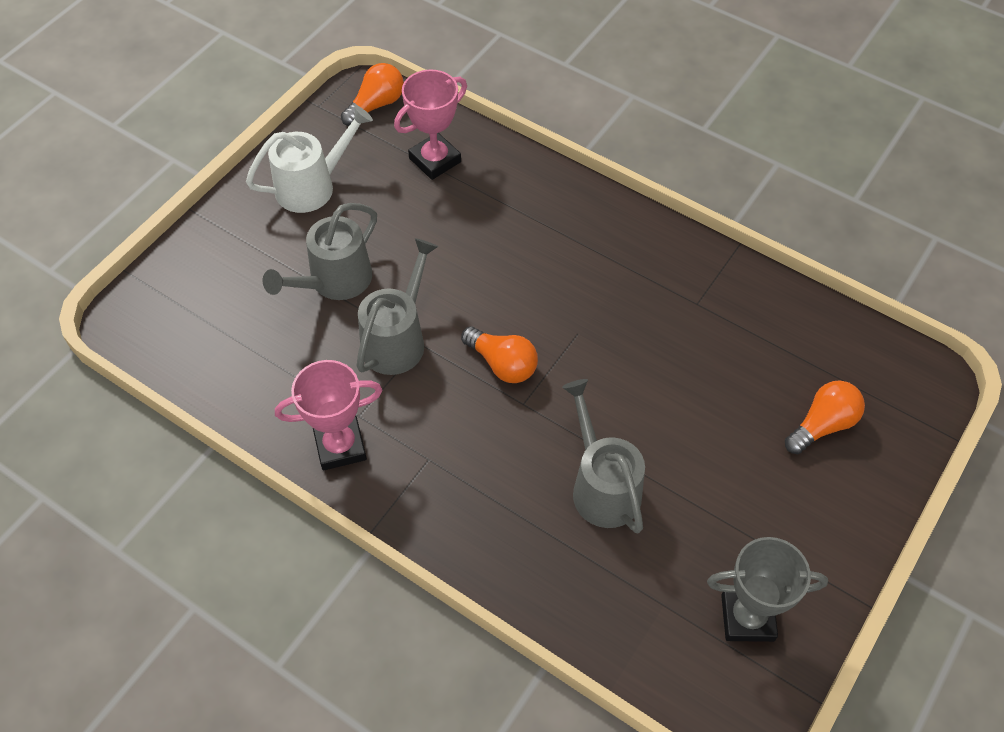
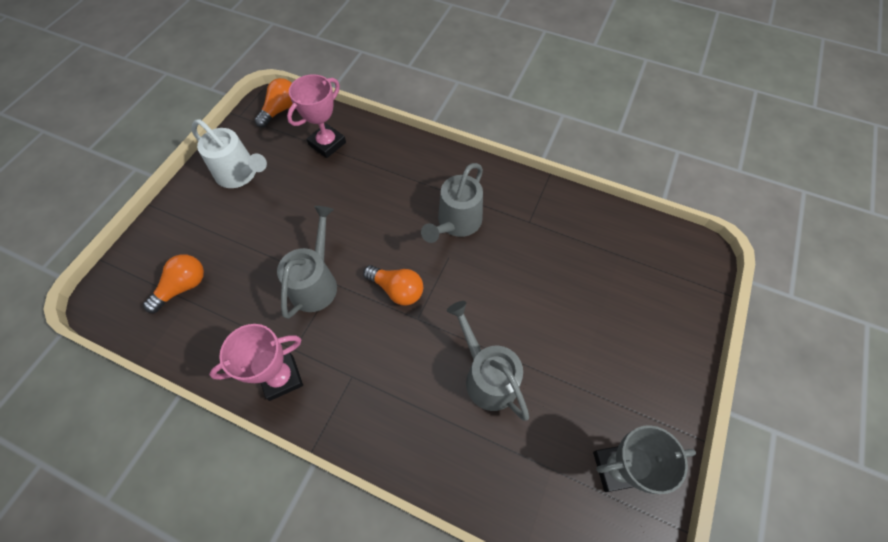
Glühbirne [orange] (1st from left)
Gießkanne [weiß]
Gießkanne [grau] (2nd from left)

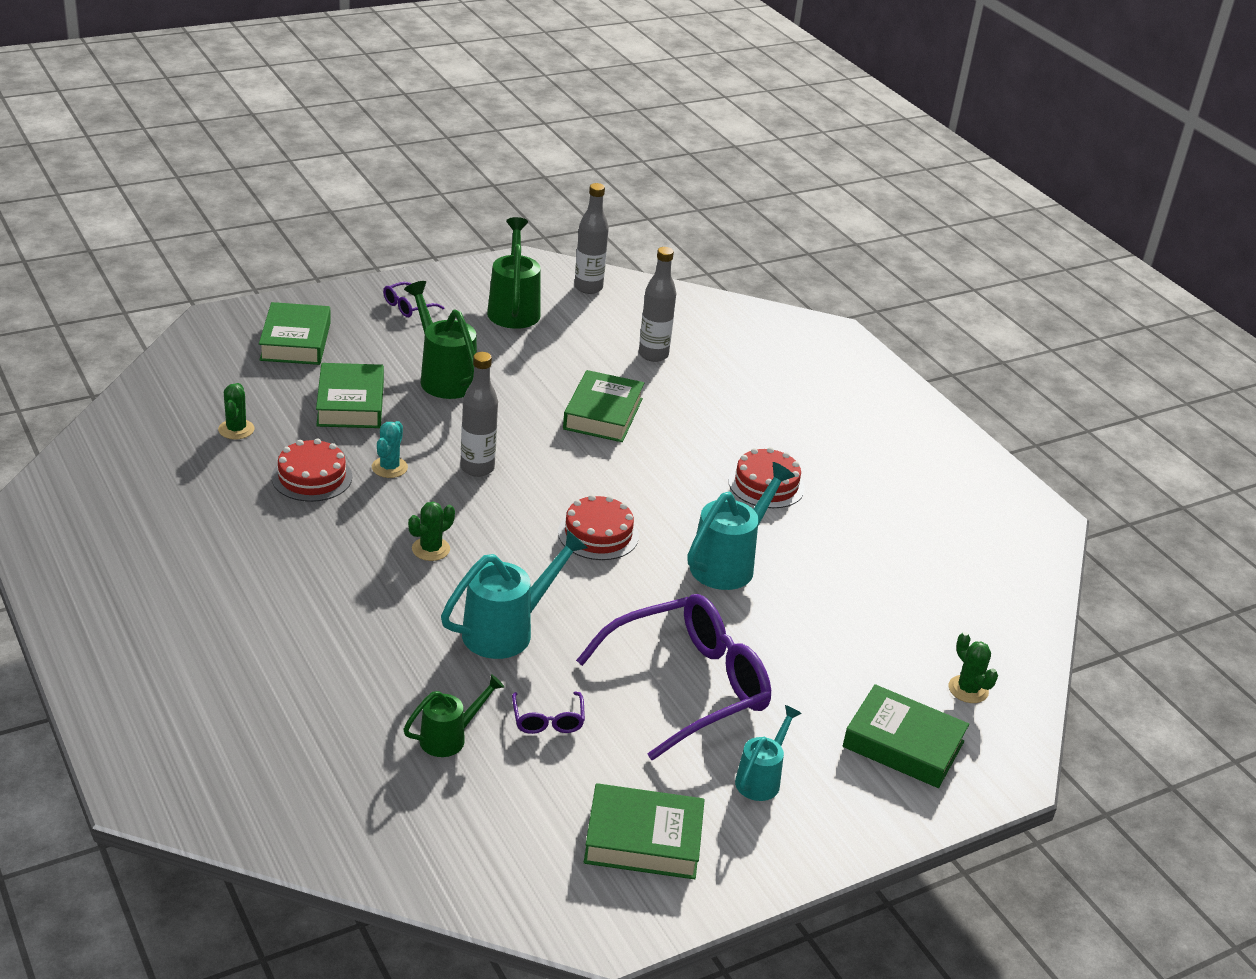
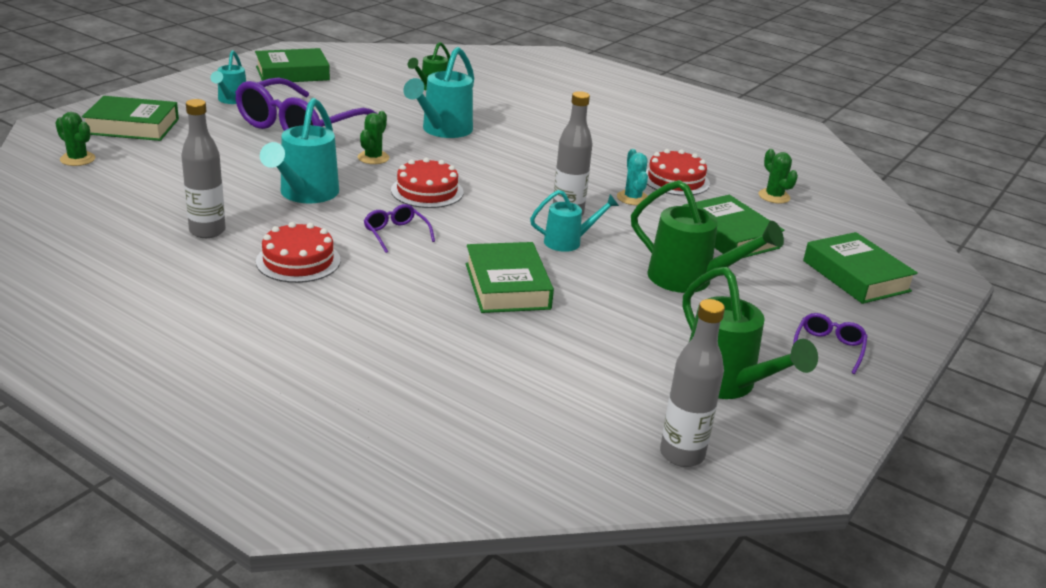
Flasche [grau] (1st from left)
Kaktus [grün] (2nd from left)
Brille [lila] (2nd from left)
Gießkanne [türkis] (4th from left)

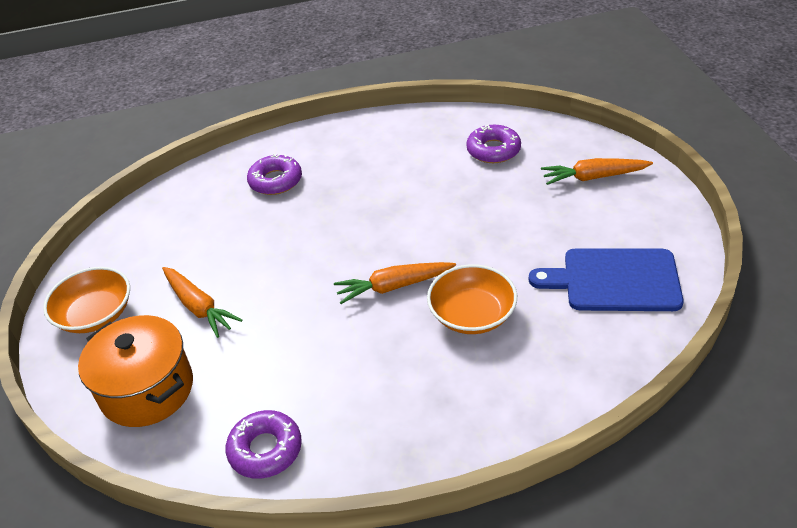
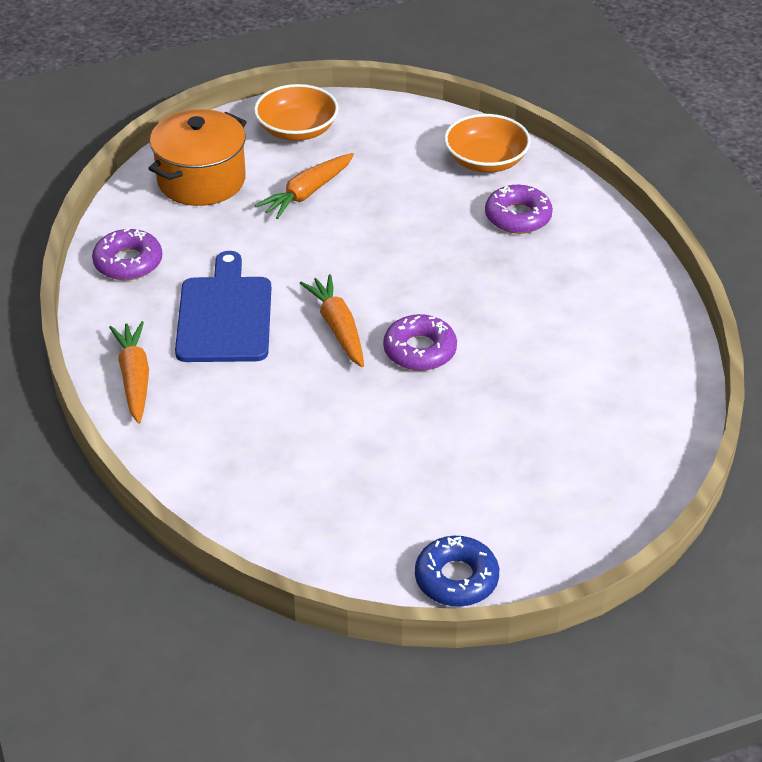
Karotte [orange] (1st from left)
Schneidebrett [blau]
Donut [lila] (2nd from left)
Donut [blau]
Schüssel [orange] (2nd from left)

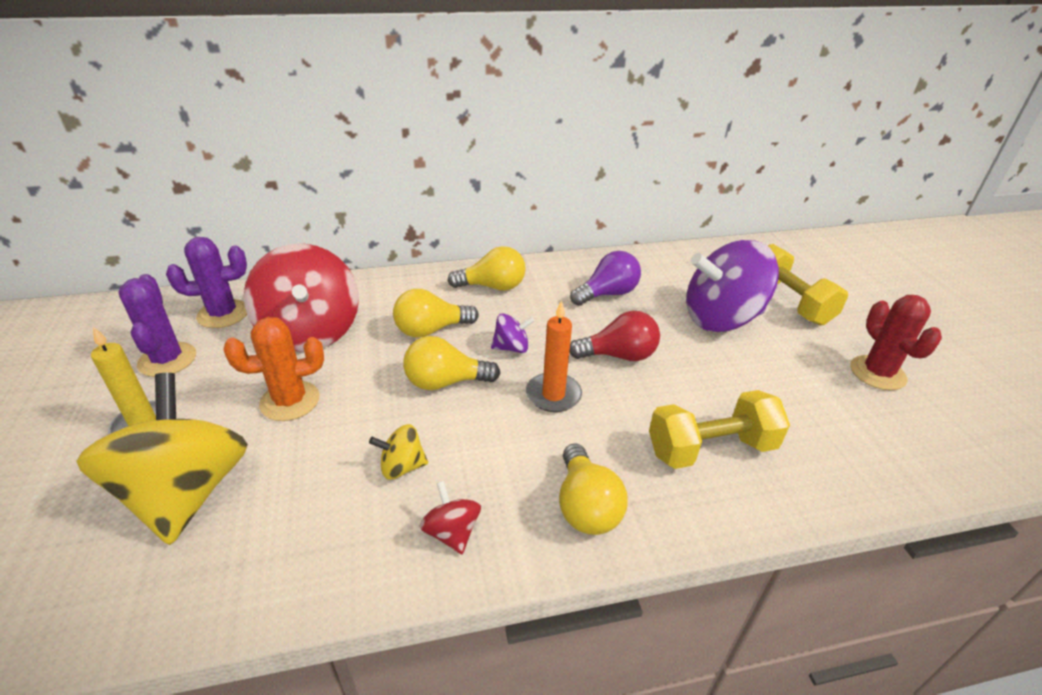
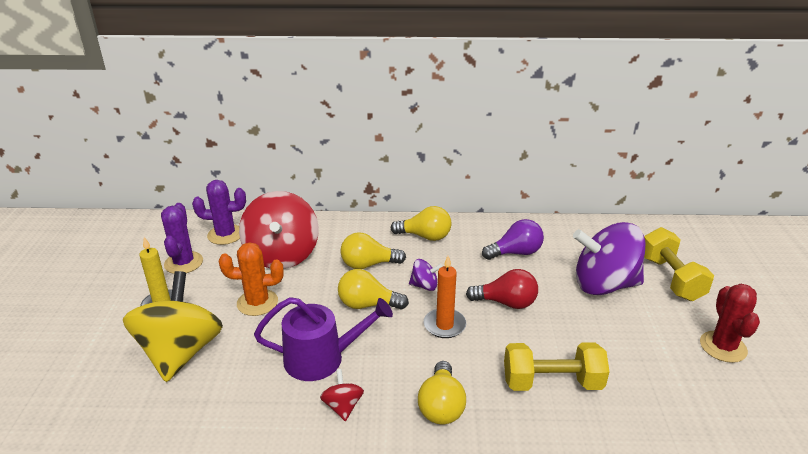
Gießkanne [lila]

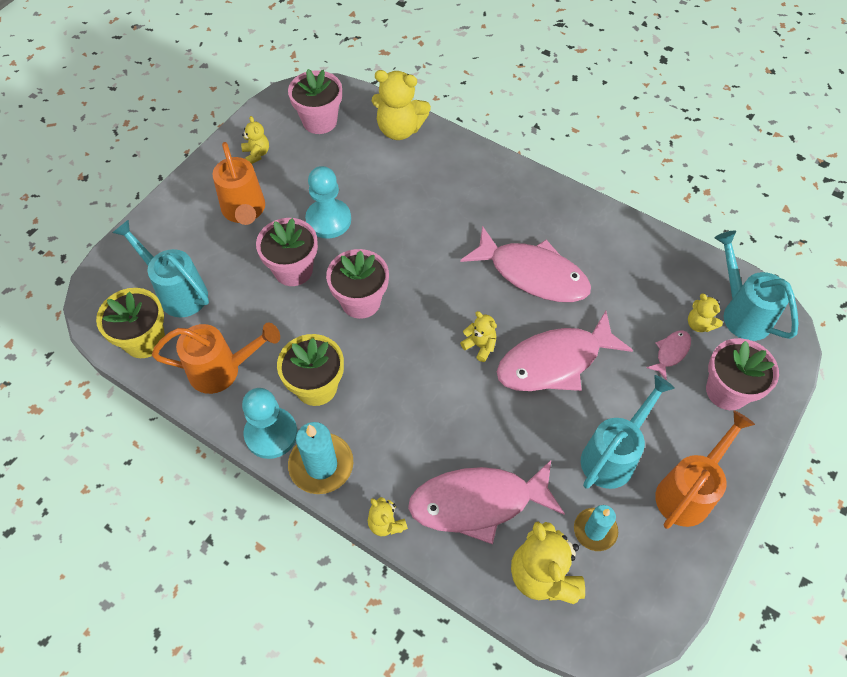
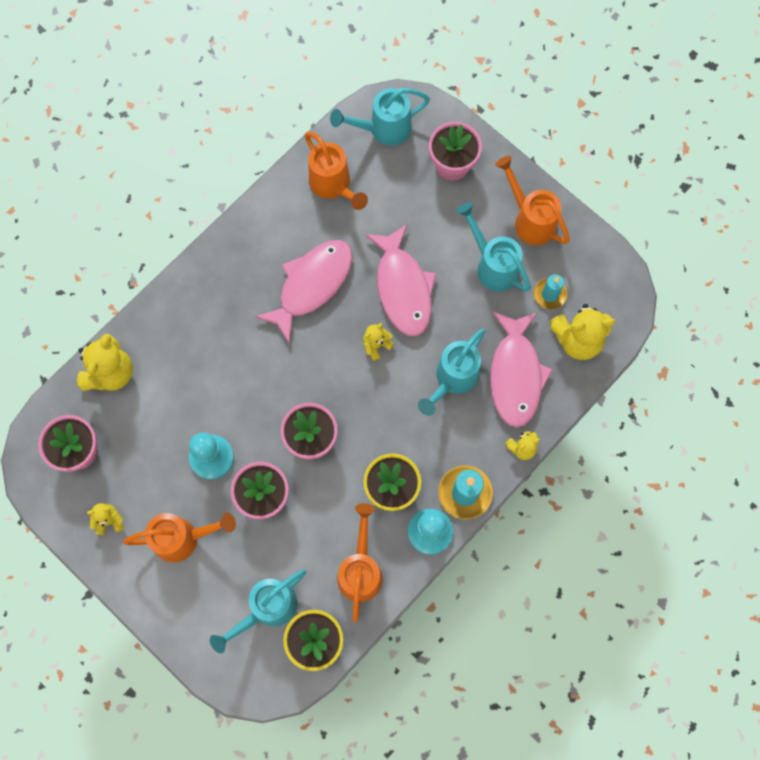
Gießkanne [orange] (2nd from left)
Gießkanne [türkis] (3rd from left)
Fisch [rosa] (4th from left in the first image)
Teddybär [gelb] (6th from left in the first image)

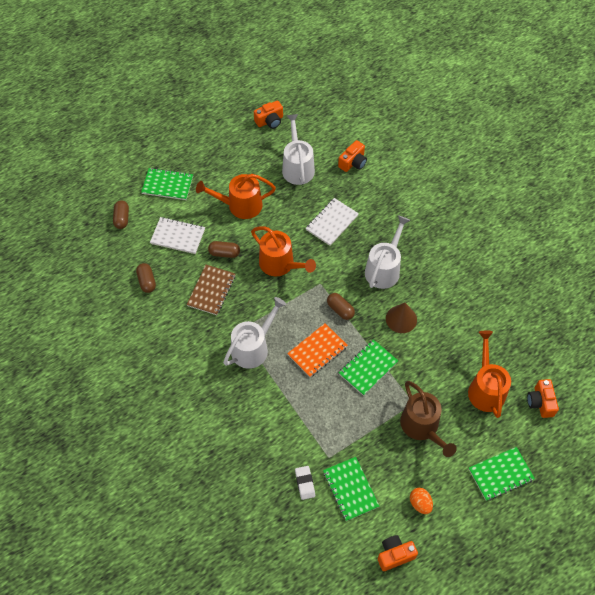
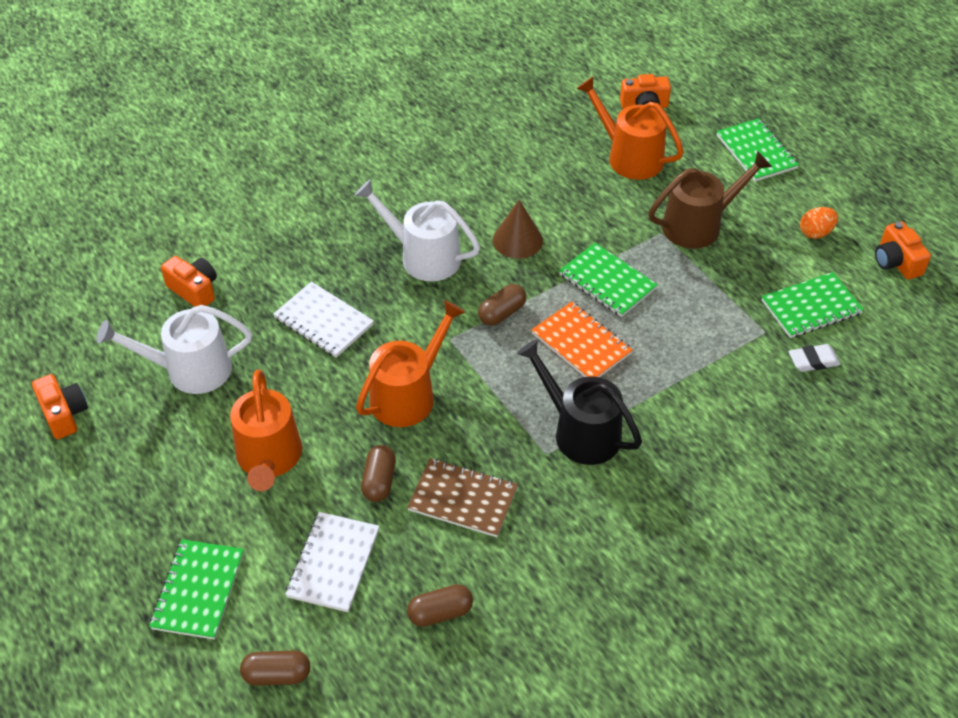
Gießkanne [schwarz]
Gießkanne [orange] (3rd from left)

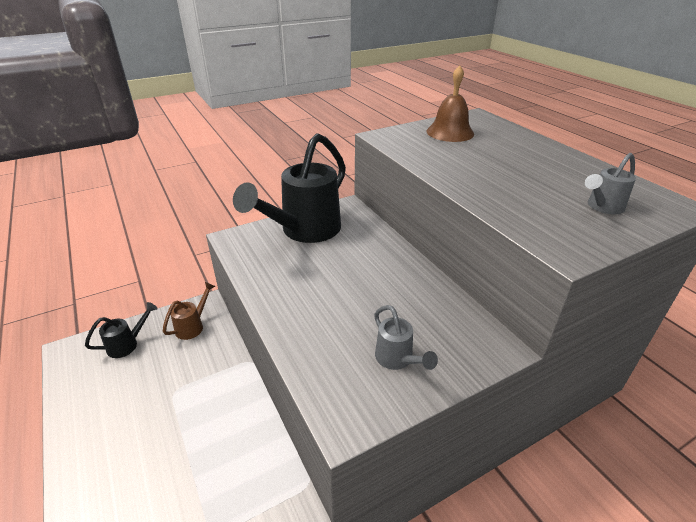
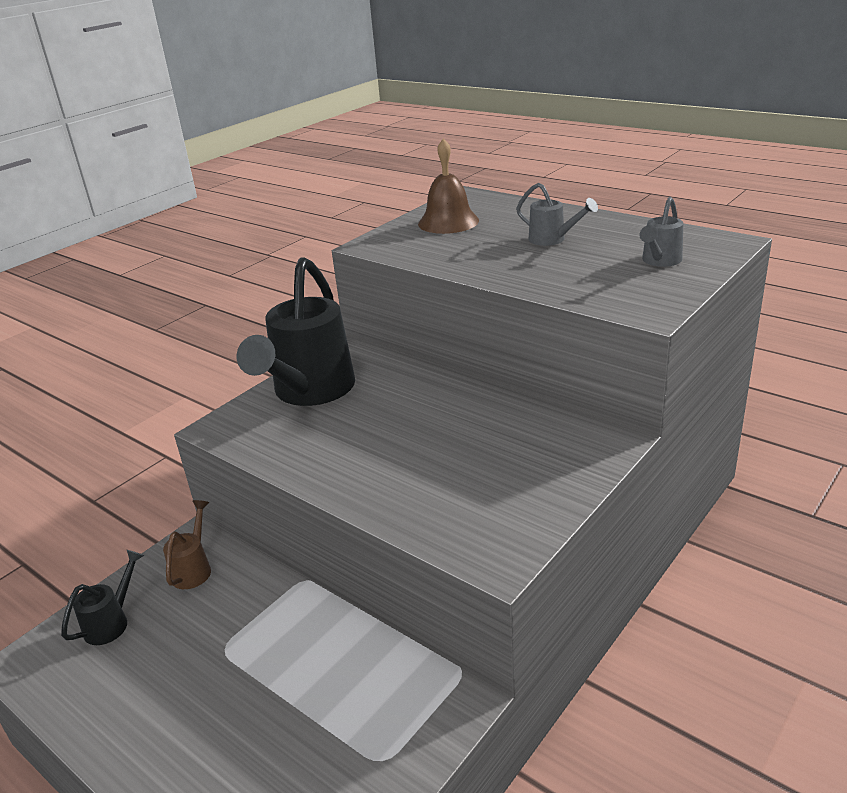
Gießkanne [grau] (1st from left)

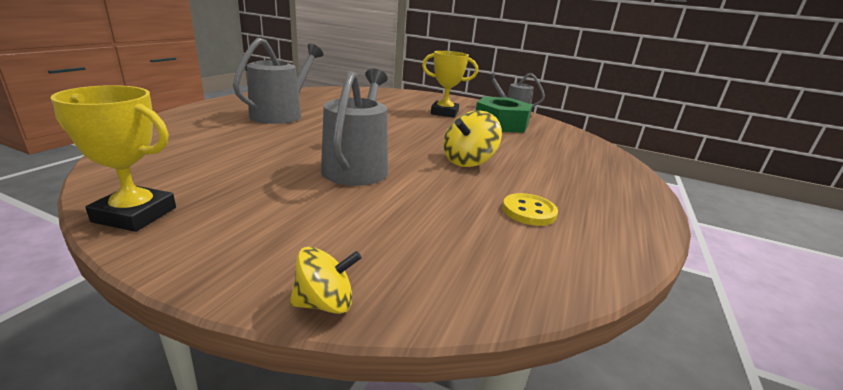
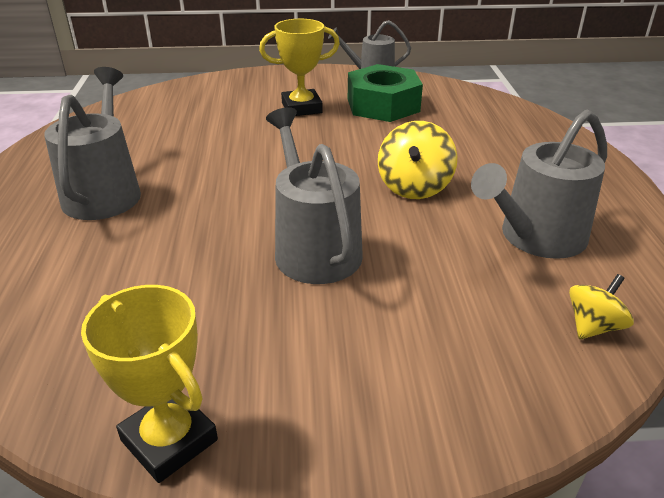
Pokal [gelb] (1st from left)
Gießkanne [grau] (4th from left)
Kreisel [gelb] (2nd from left)

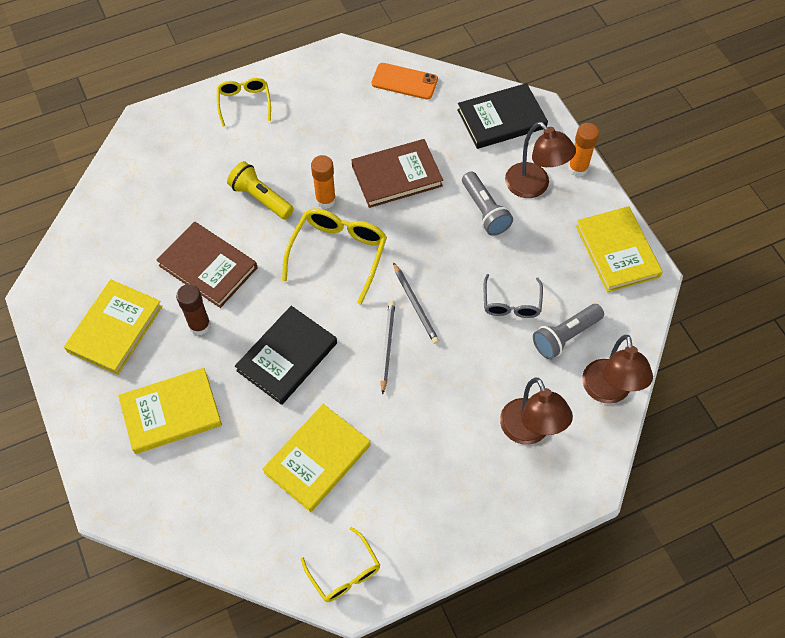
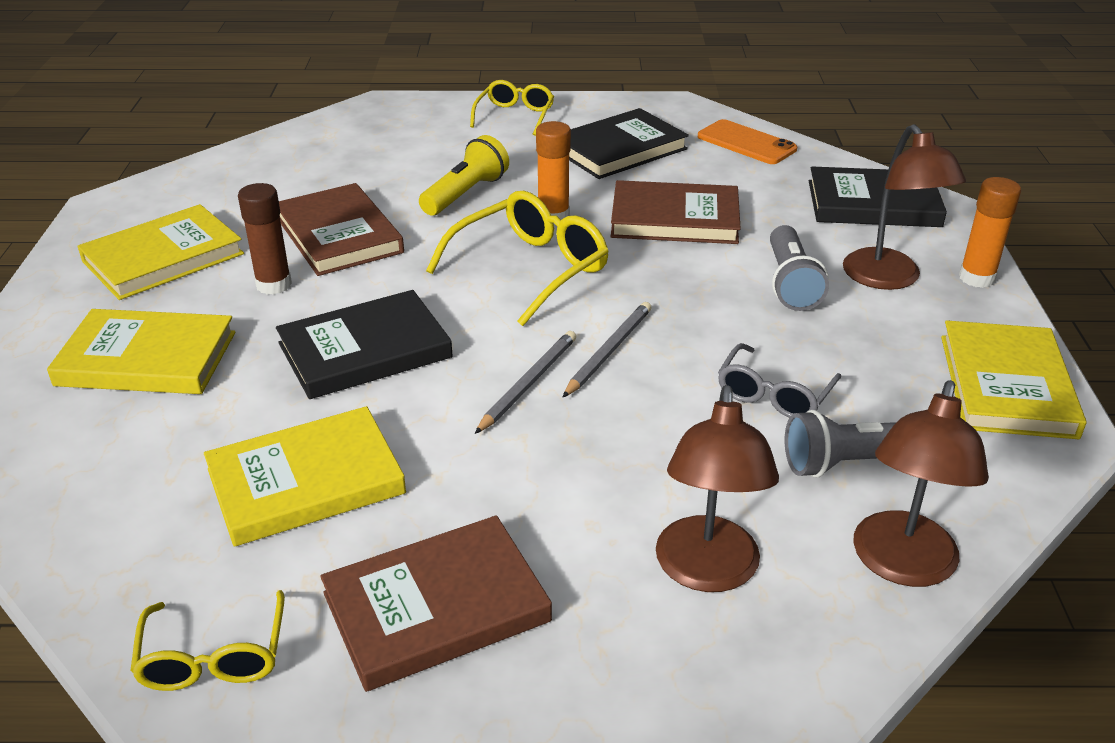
Buch [braun] (2nd from left)
Taschenlampe [gelb]
Bleistift [grau] (2nd from left)
Buch [schwarz] (2nd from left)

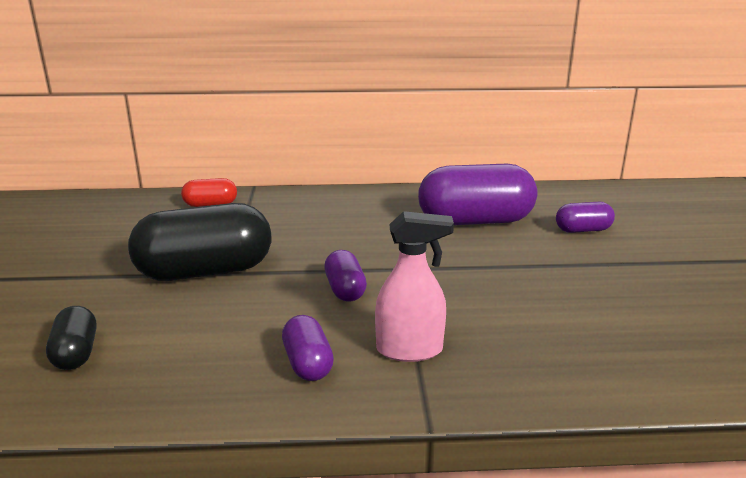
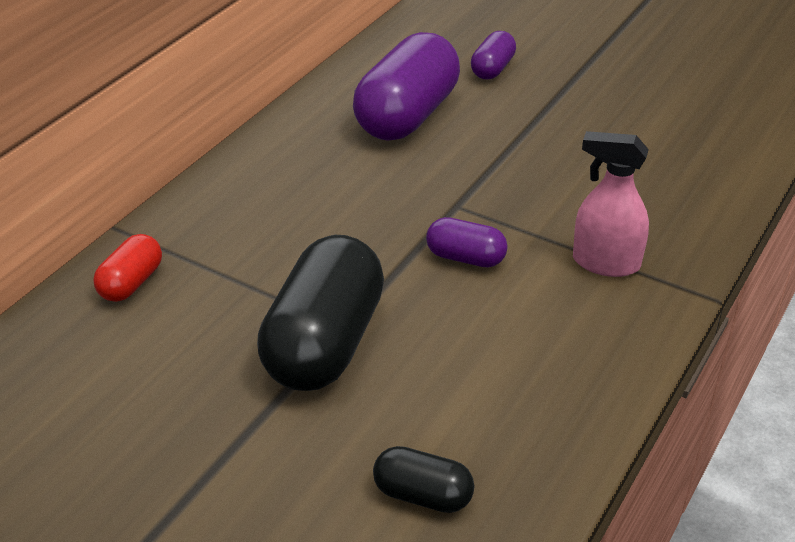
Sprühflasche [rosa]
Kapsel [lila] (1st from left in the first image)

